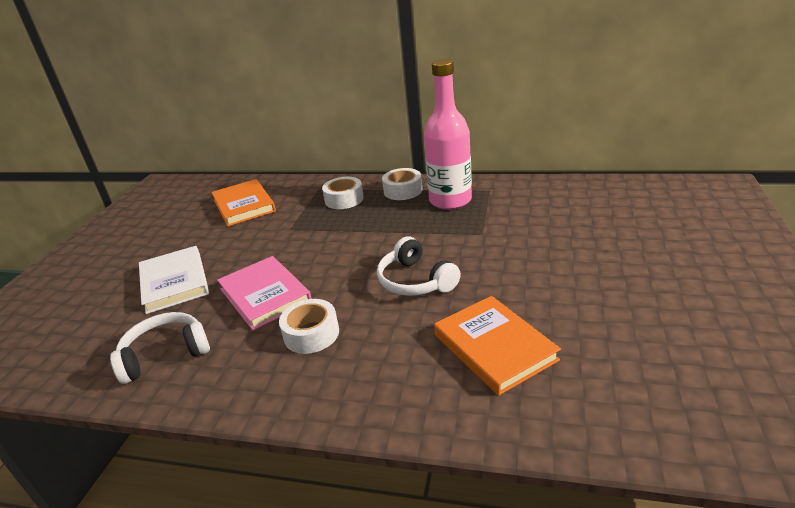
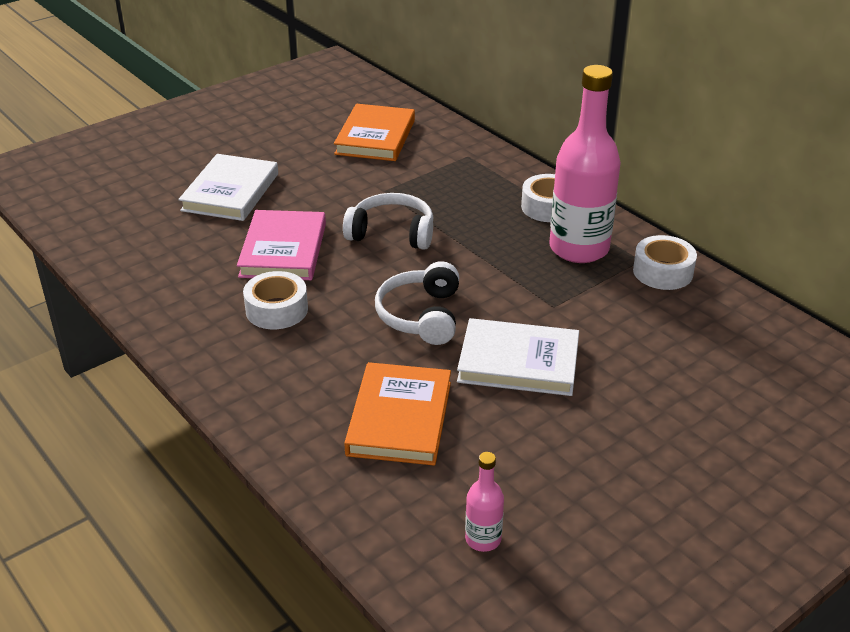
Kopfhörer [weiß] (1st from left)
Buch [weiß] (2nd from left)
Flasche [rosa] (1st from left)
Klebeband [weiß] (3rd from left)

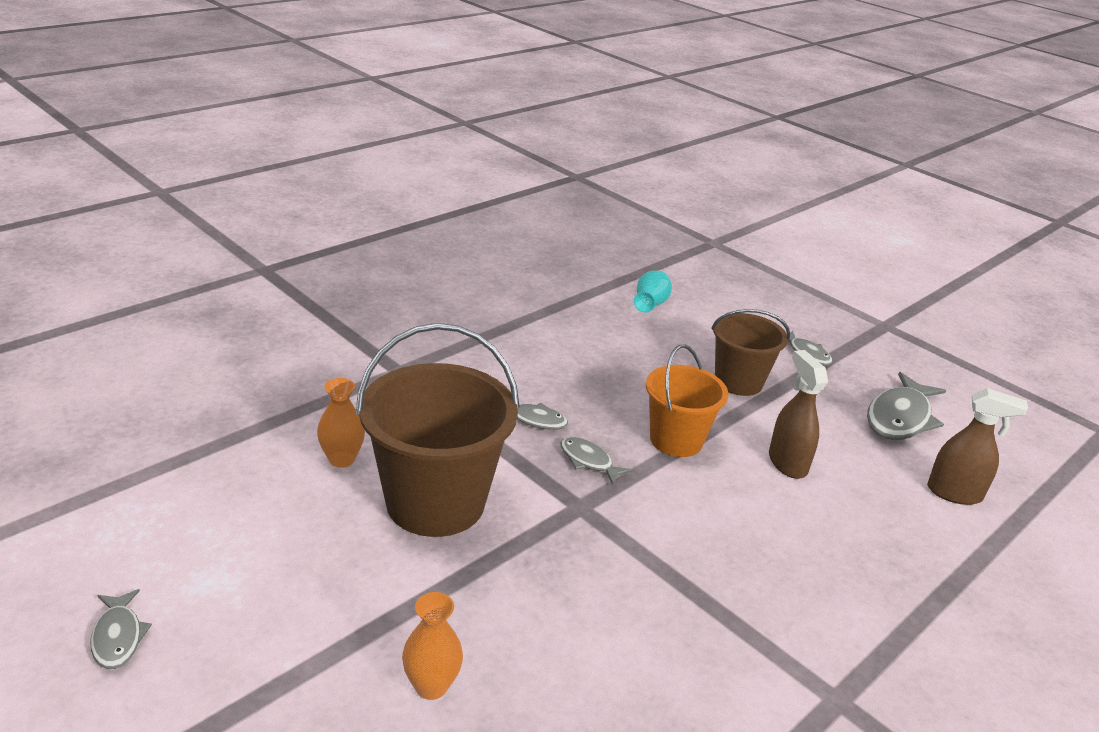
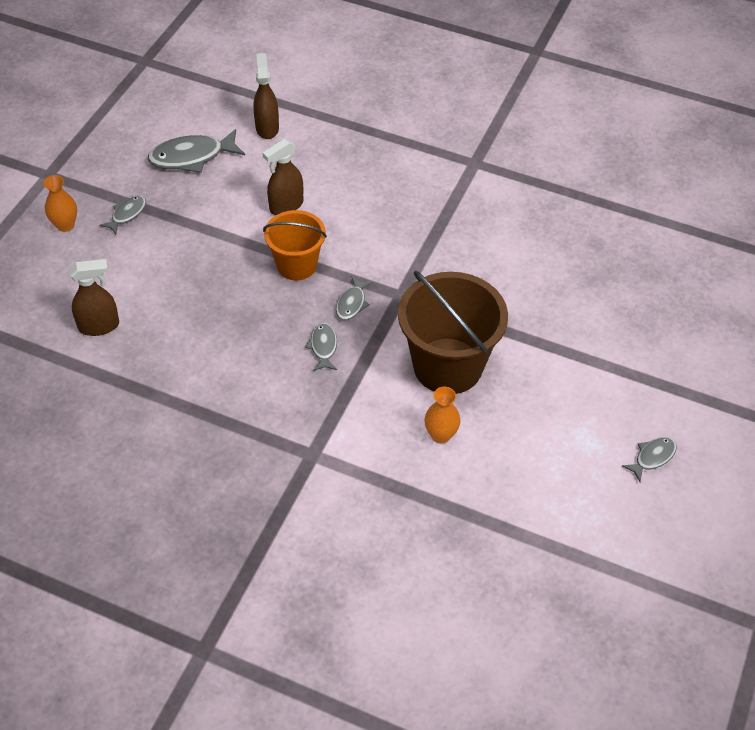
Vase [orange] (1st from left)
Sprühflasche [braun] (1st from left)
Fisch [grau] (2nd from left)
Eimer [braun] (2nd from left in the first image)

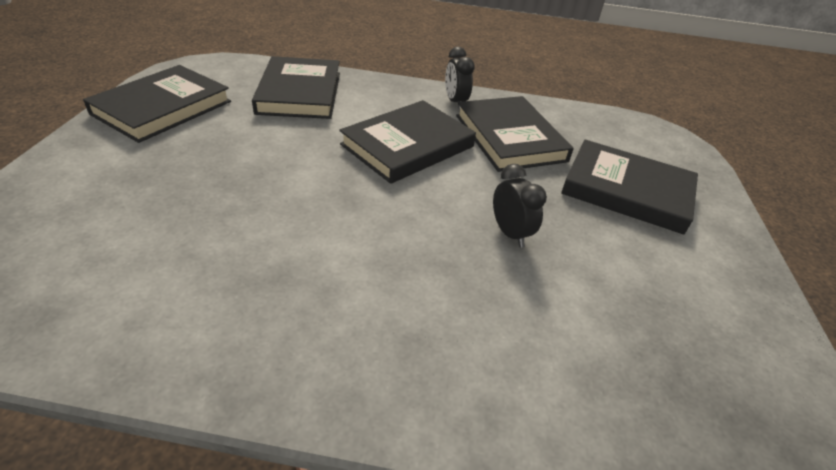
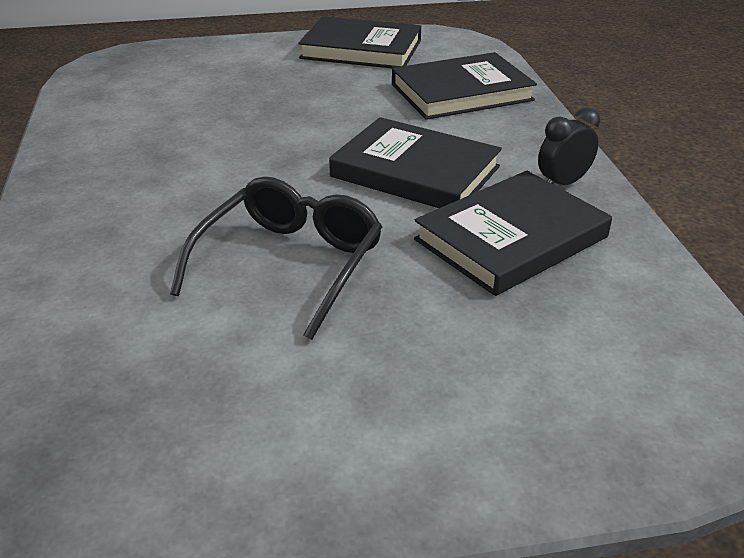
Brille [schwarz]
Buch [schwarz] (5th from left in the first image)

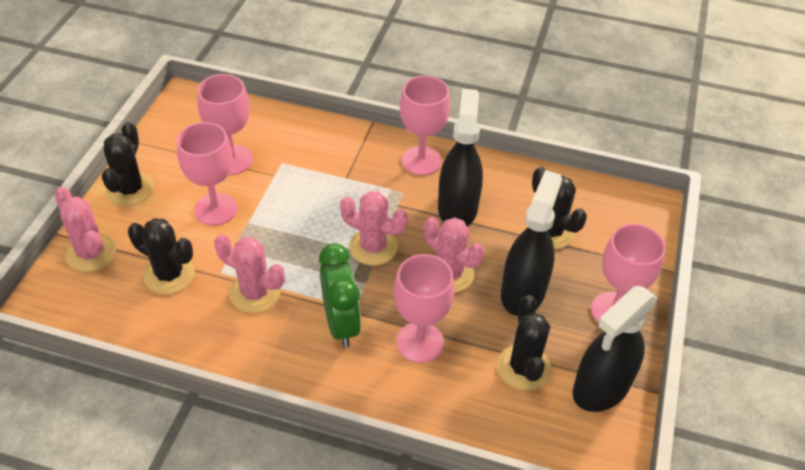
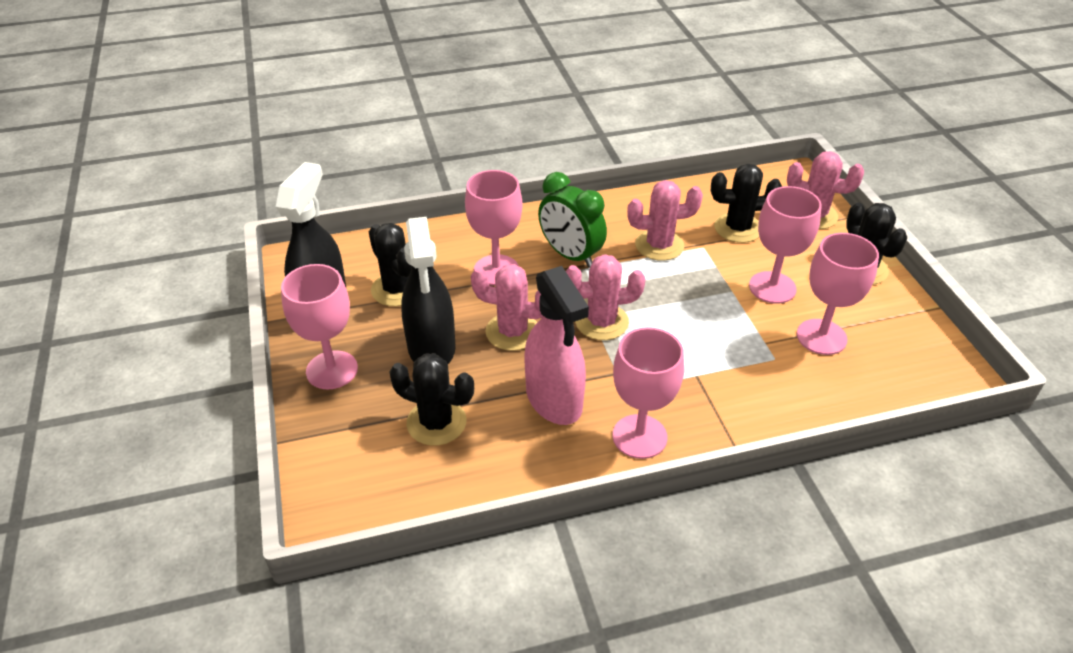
Sprühflasche [rosa]

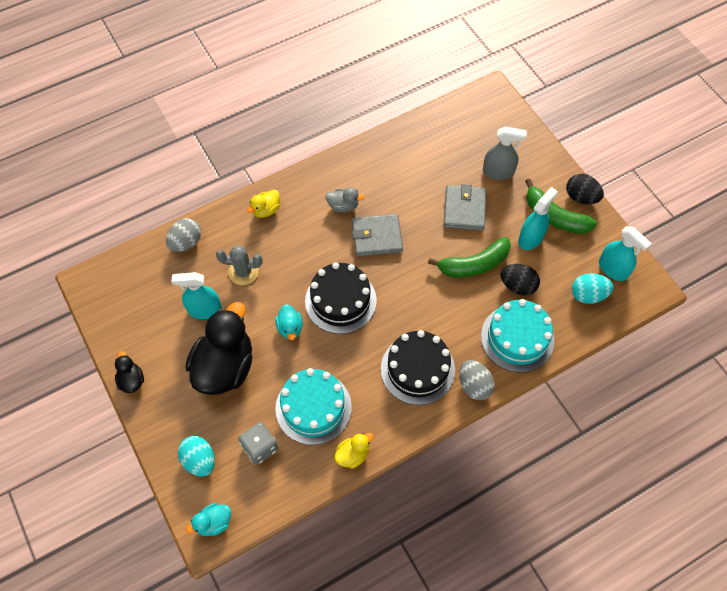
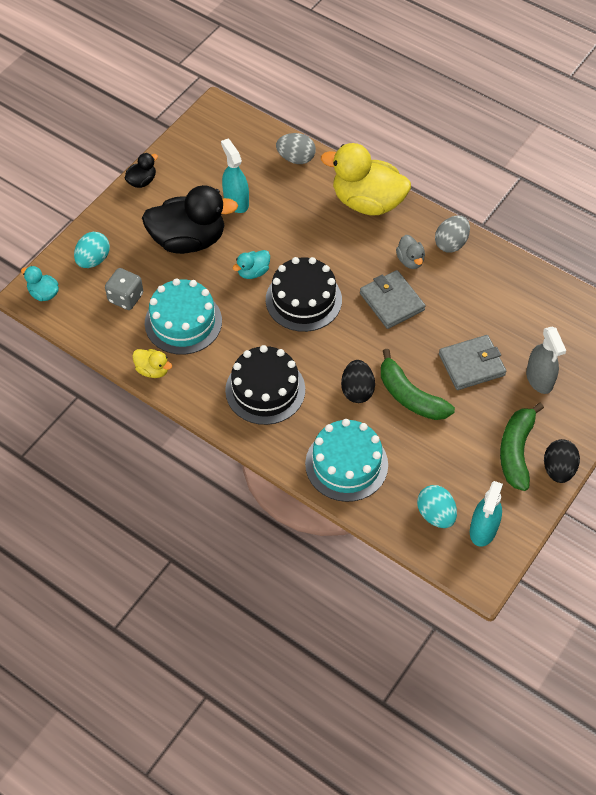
Ente [gelb] (2nd from left)
Ei [schwarz] (1st from left)
Ei [grau] (2nd from left)
Kaktus [grau]
Sprühflasche [türkis] (2nd from left in the first image)

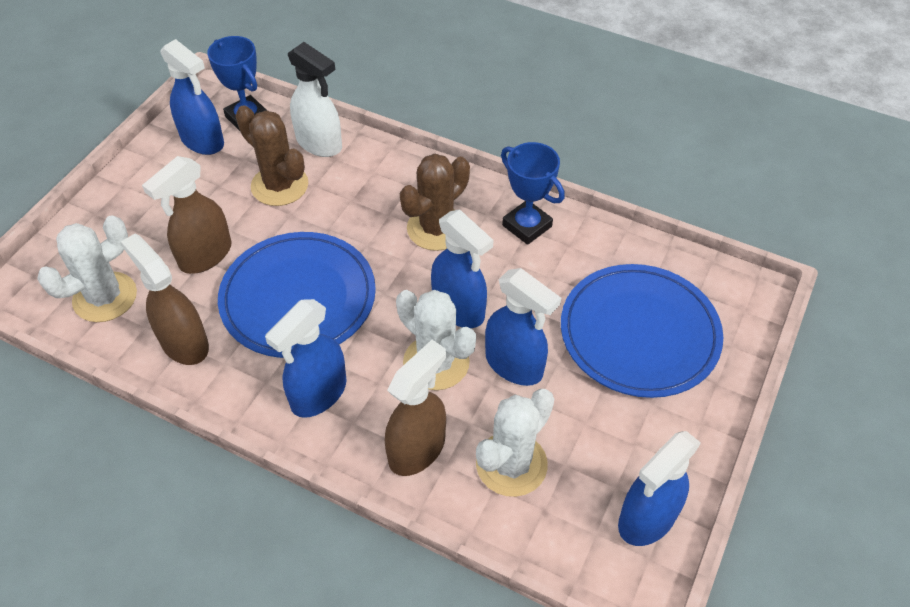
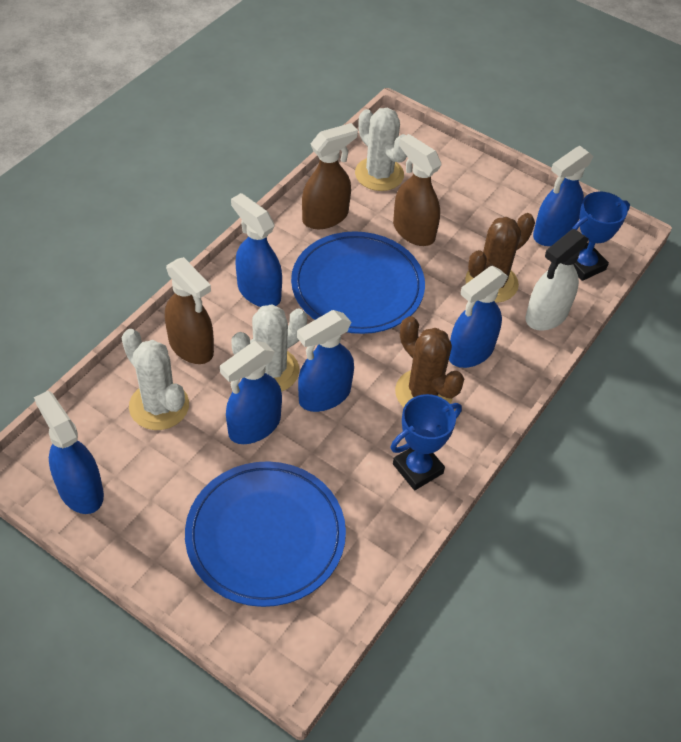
Sprühflasche [blau] (5th from left)

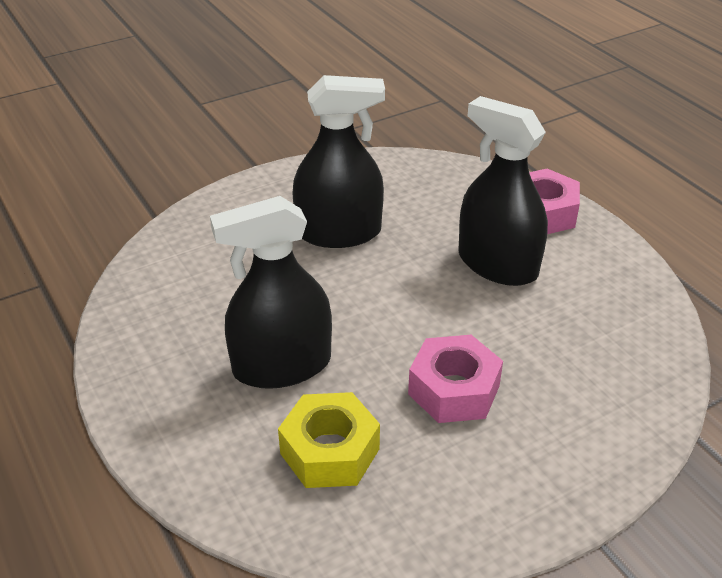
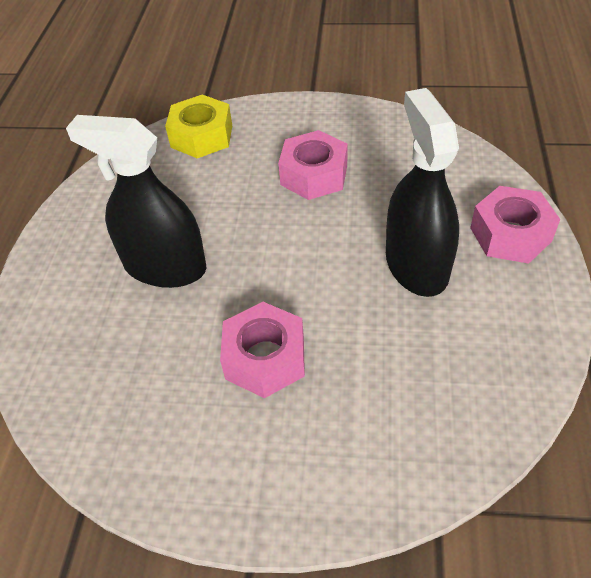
Sechskantmutter [gelb]
Sechskantmutter [rosa] (2nd from left)

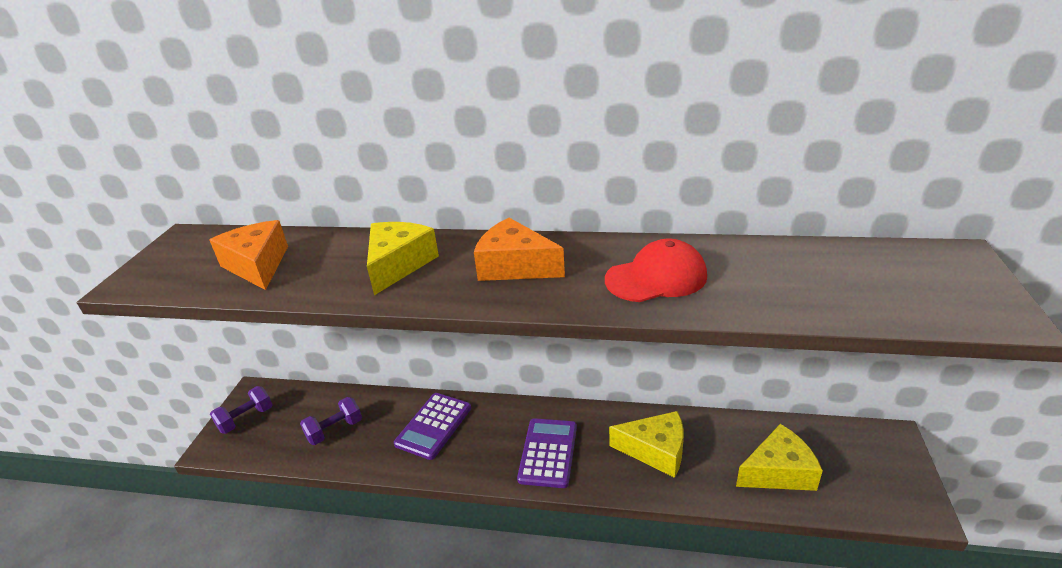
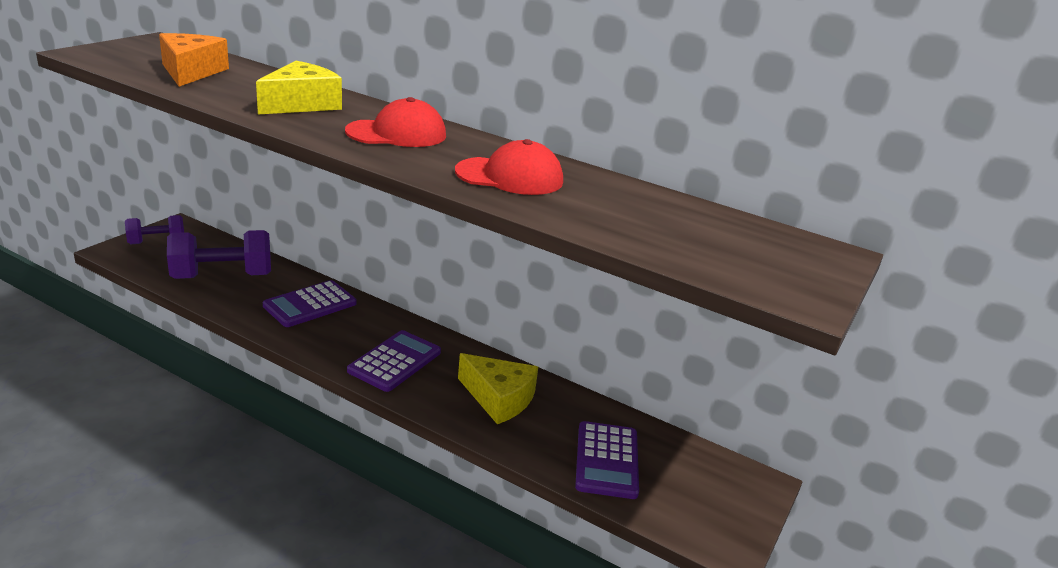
Hantel [lila] (2nd from left)
Kappe [rot] (1st from left)
Taschenrechner [lila] (3rd from left)

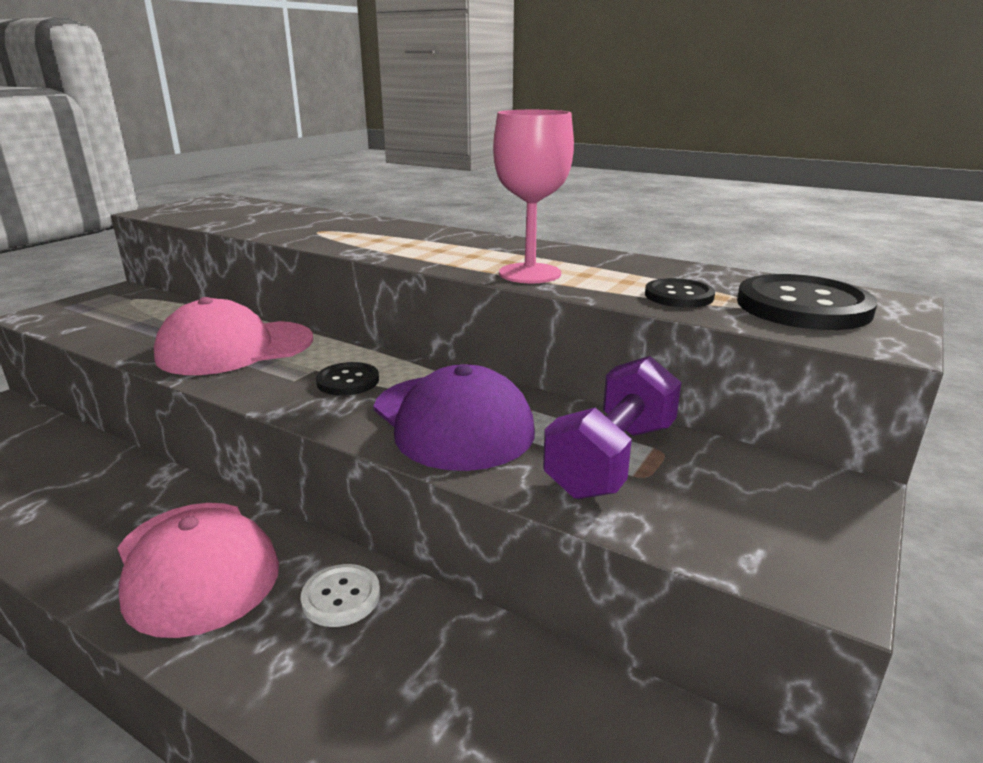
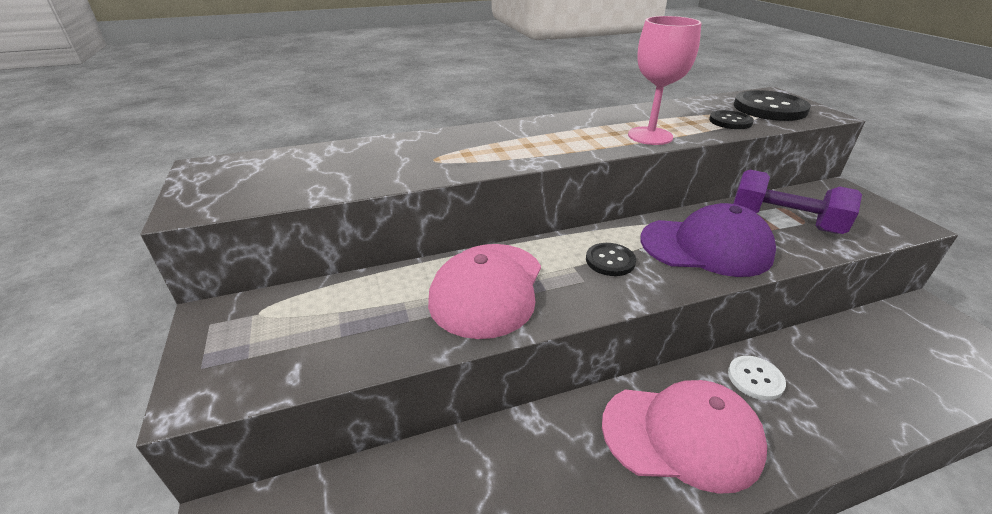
Hantel [lila]

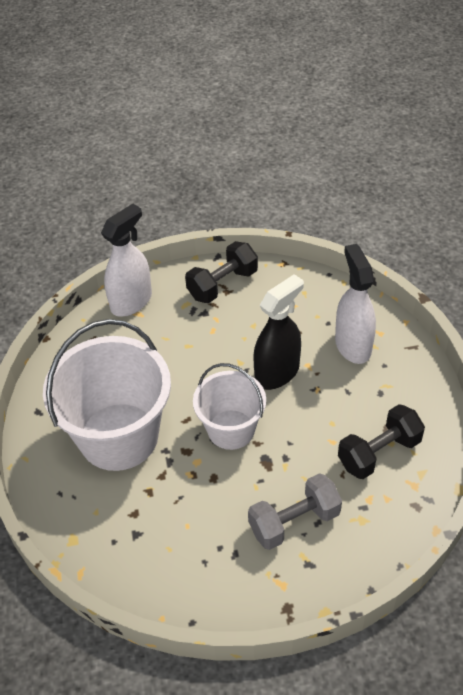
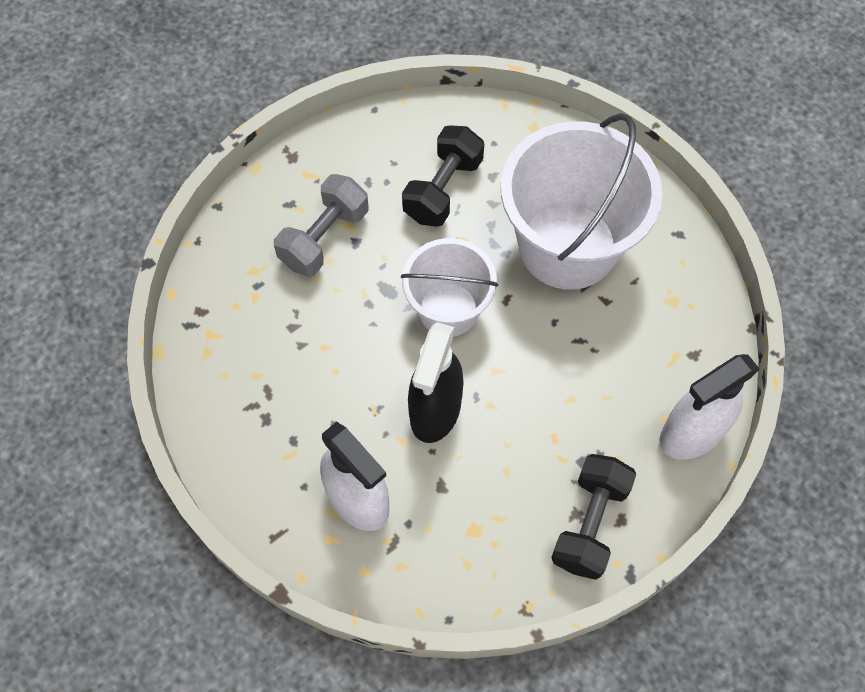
Hantel [schwarz] (1st from left)
Sprühflasche [weiß] (2nd from left)

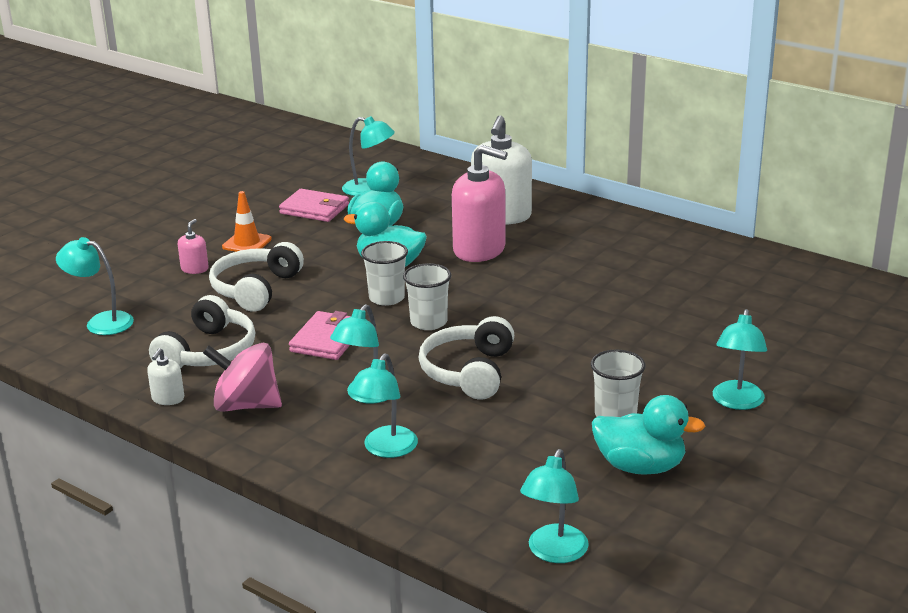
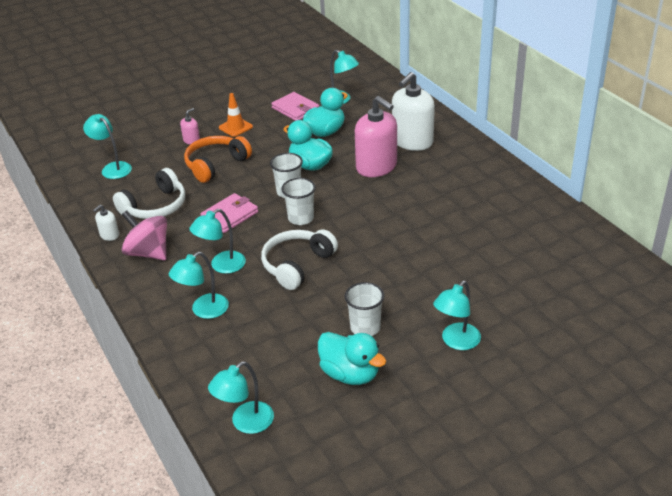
Kopfhörer [orange]

